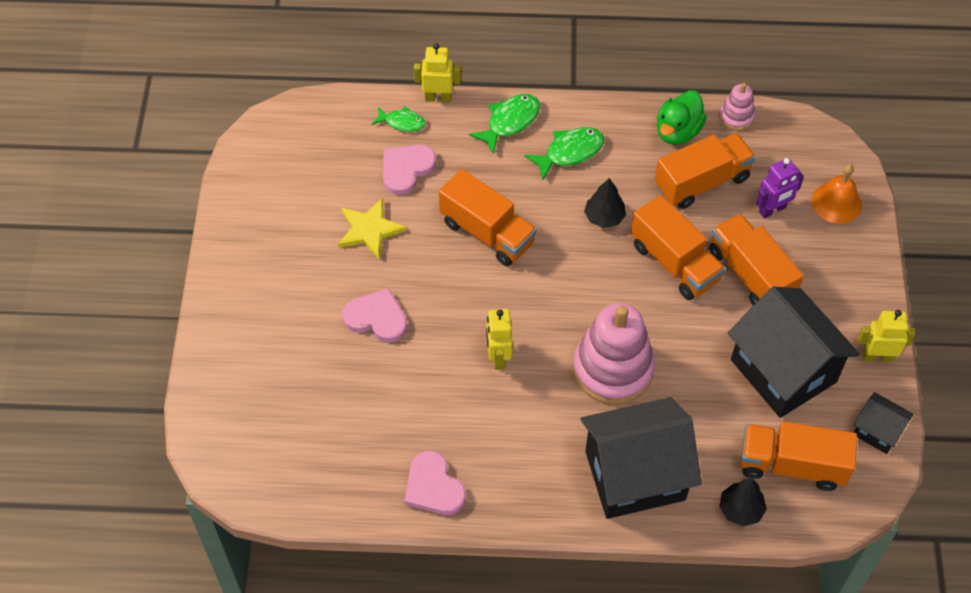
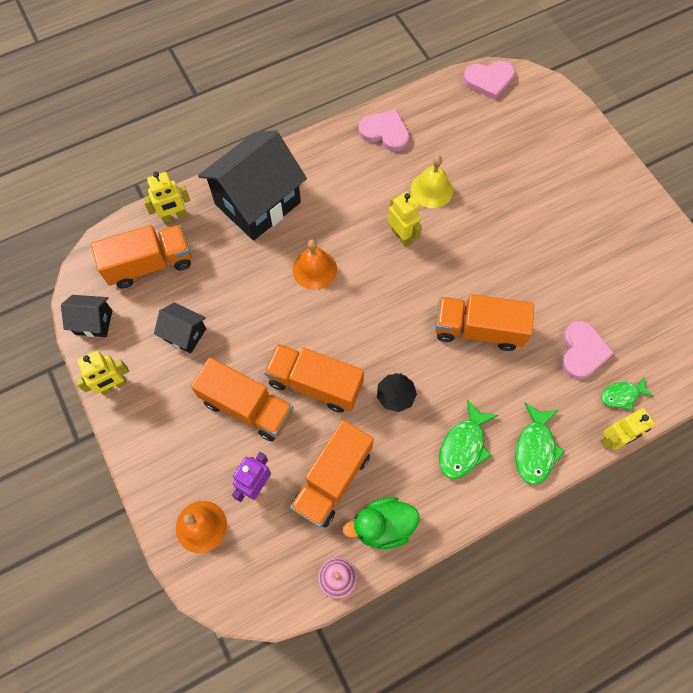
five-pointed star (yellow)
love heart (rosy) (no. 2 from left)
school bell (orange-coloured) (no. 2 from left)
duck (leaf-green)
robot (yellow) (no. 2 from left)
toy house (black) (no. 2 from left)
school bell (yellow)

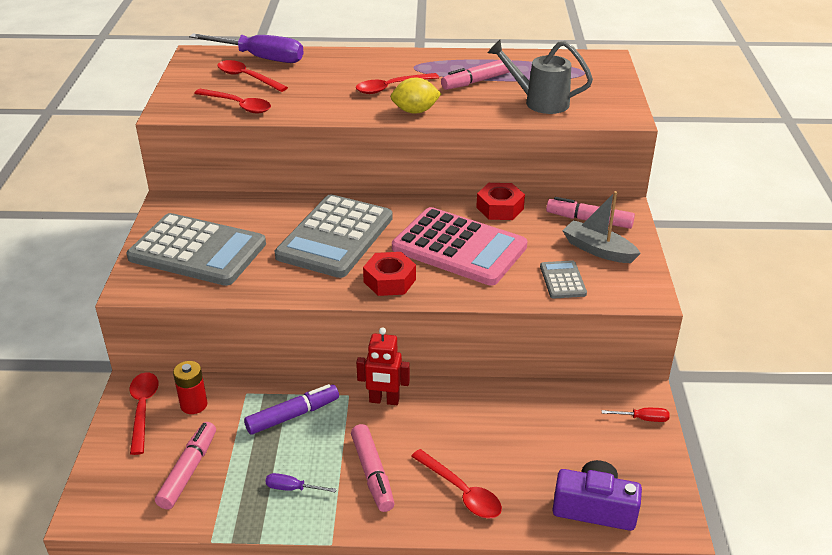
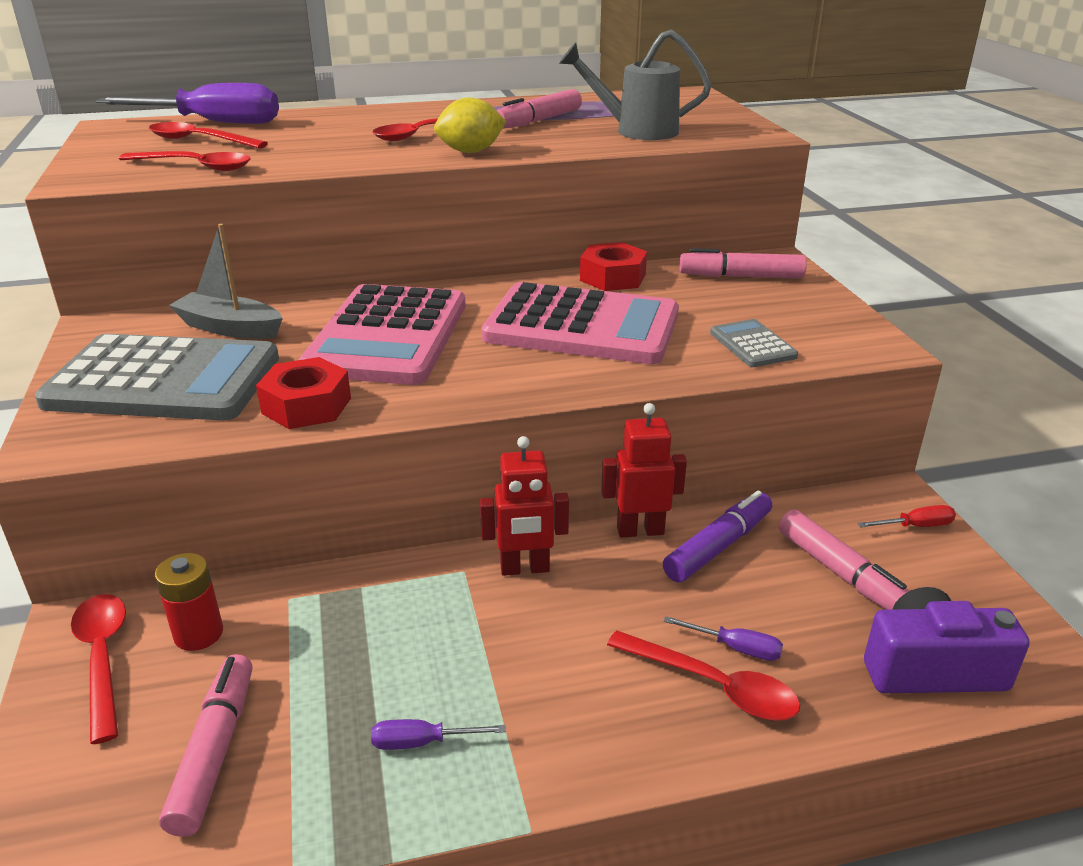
marker (purple)
adding machine (rosy) (no. 1 from left)
marker (rosy) (no. 4 from left)
hex nut (red) (no. 1 from left)
toy boat (ash-grey)
robot (red) (no. 2 from left)
hand screwdriver (purple) (no. 3 from left)

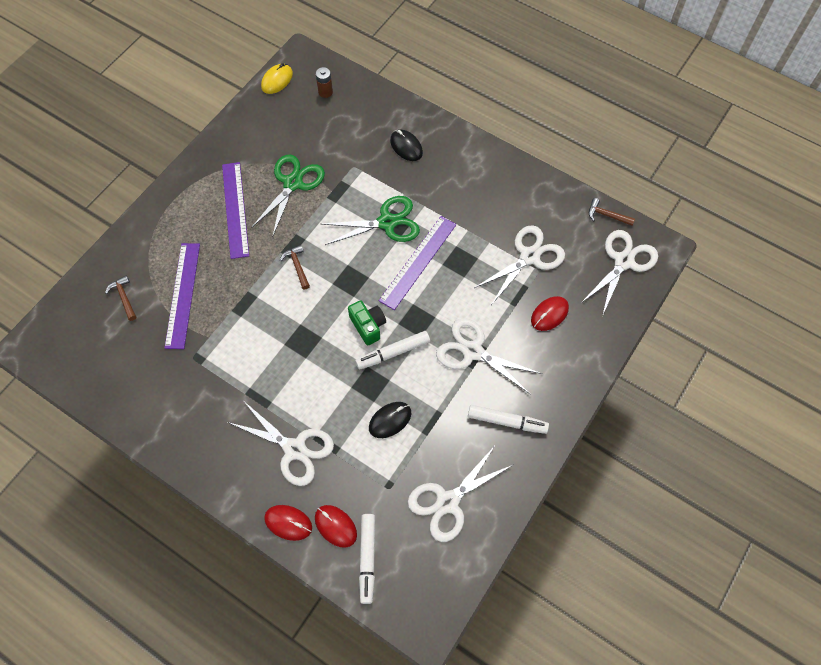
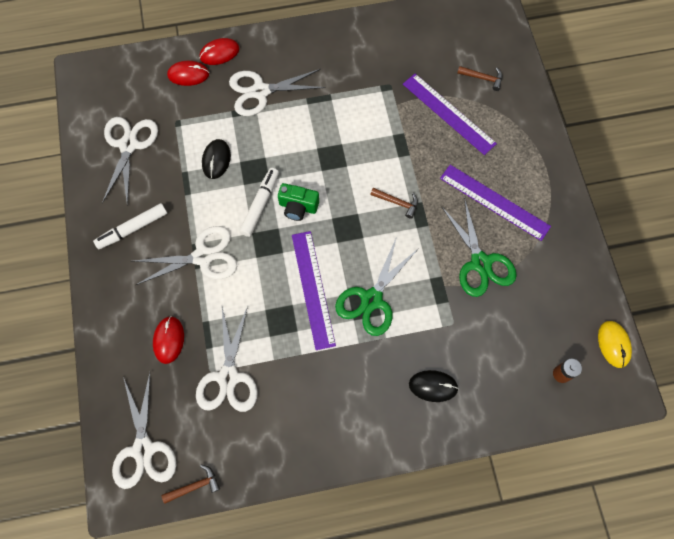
marker (pure white) (no. 1 from left in the first image)

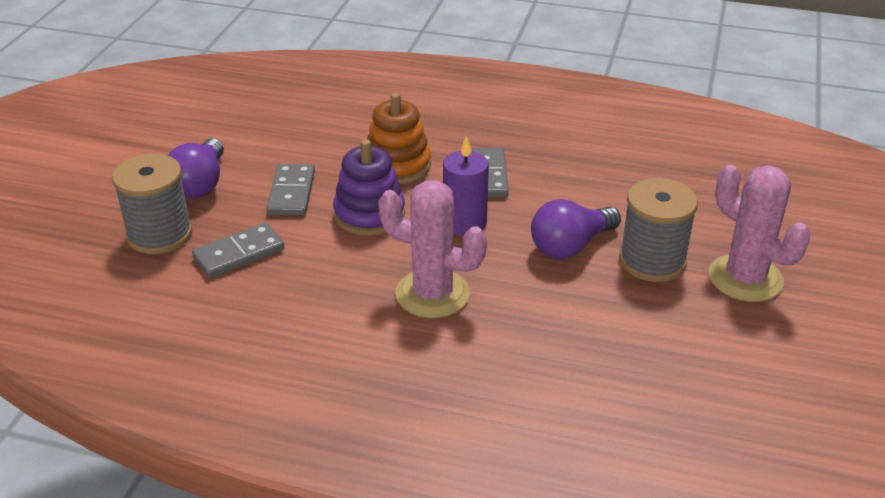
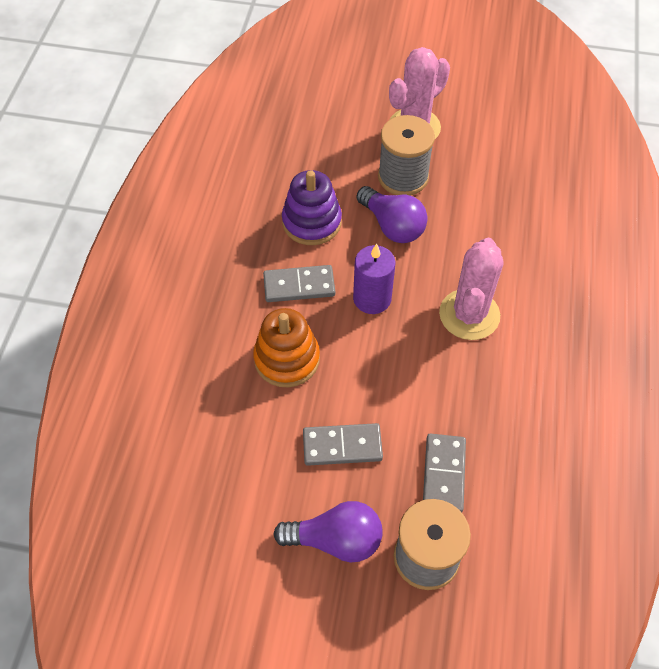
domino (ash-grey) (no. 3 from left)
stacking toy (purple)

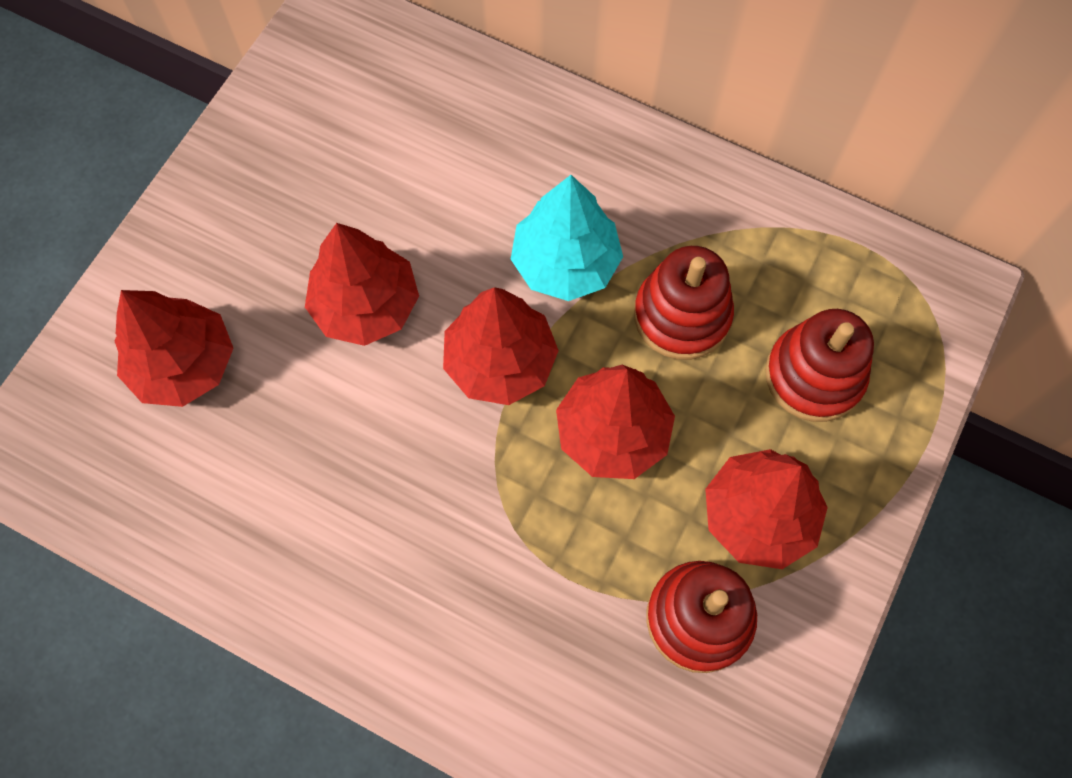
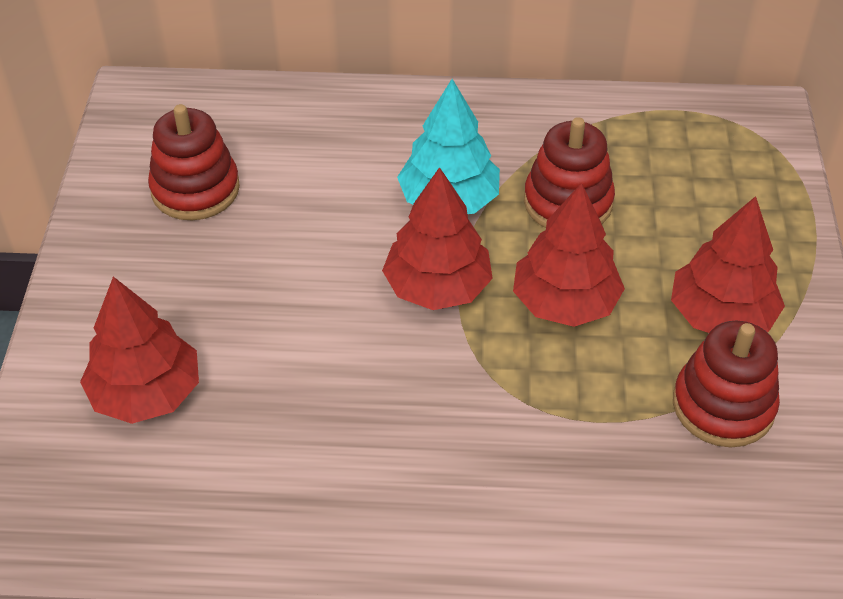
fir tree (red) (no. 2 from left in the first image)
stacking toy (red) (no. 1 from left)

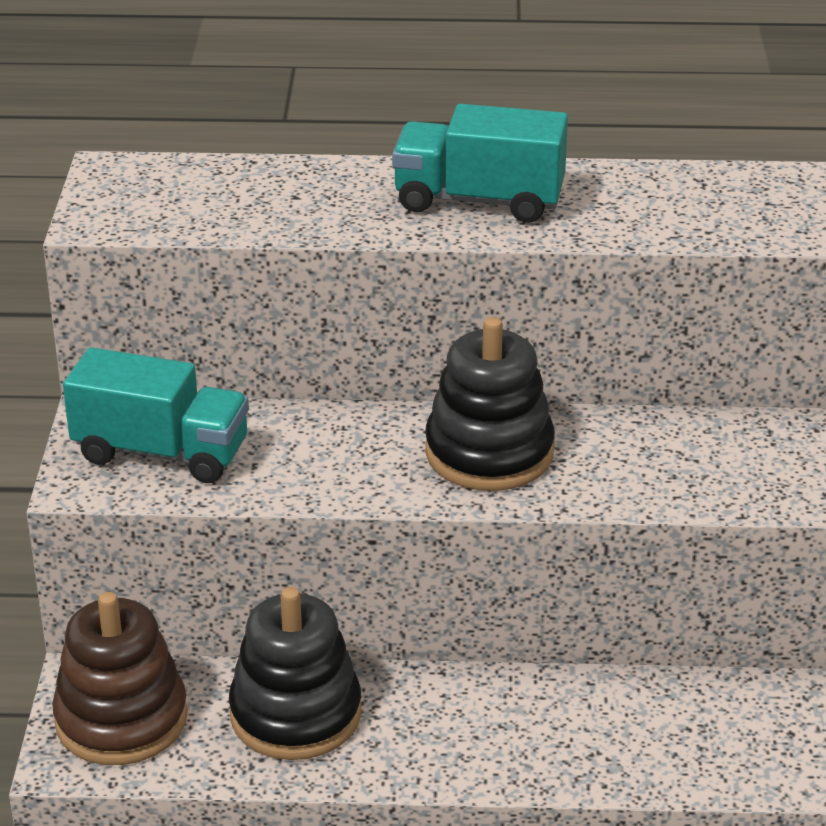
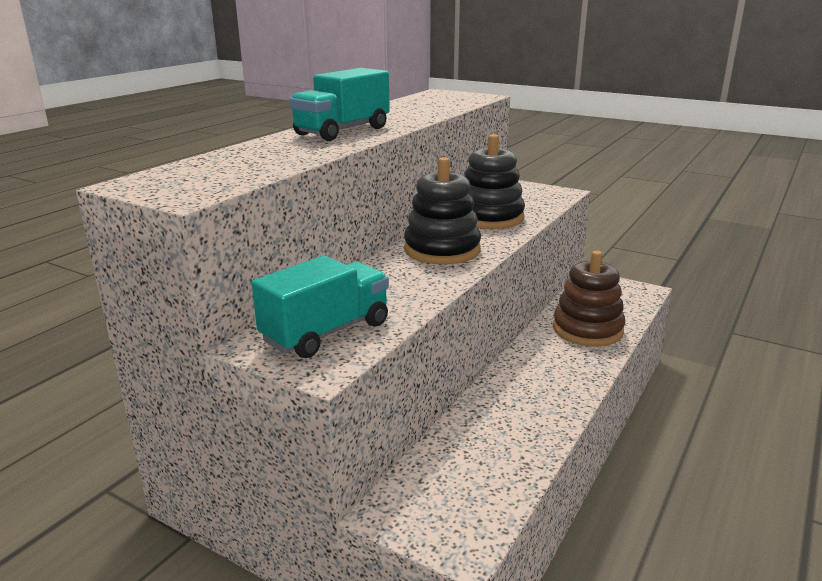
stacking toy (russet)
stacking toy (black) (no. 2 from left)

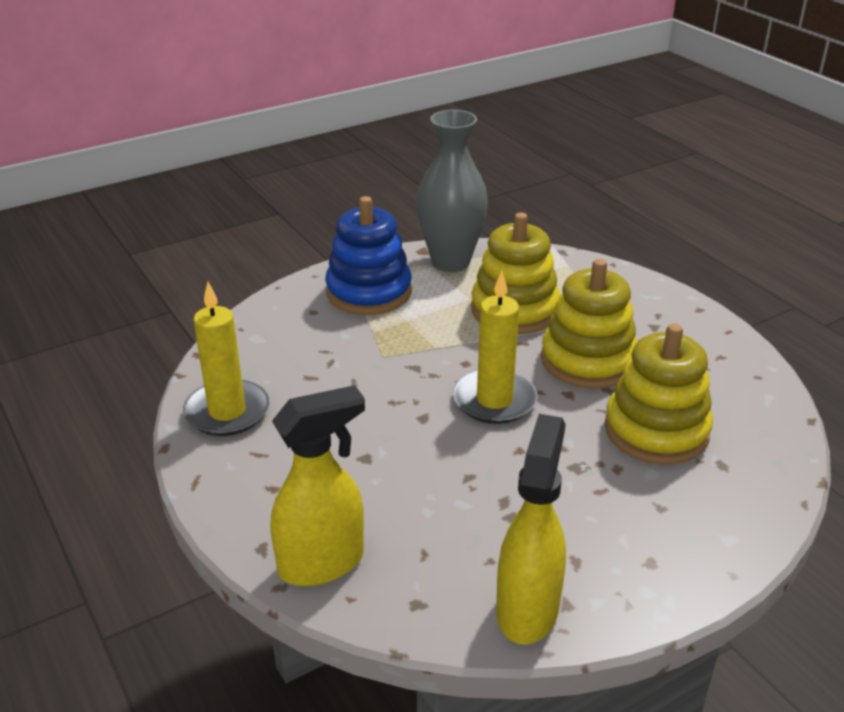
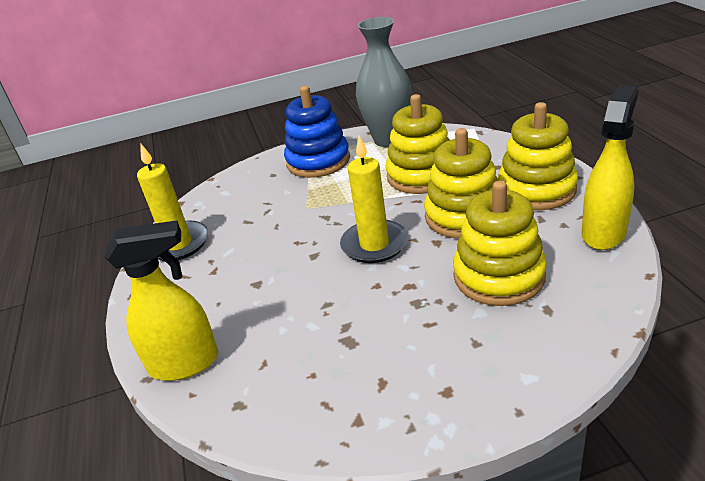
sprayer (yellow) (no. 2 from left)
stacking toy (yellow) (no. 4 from left)

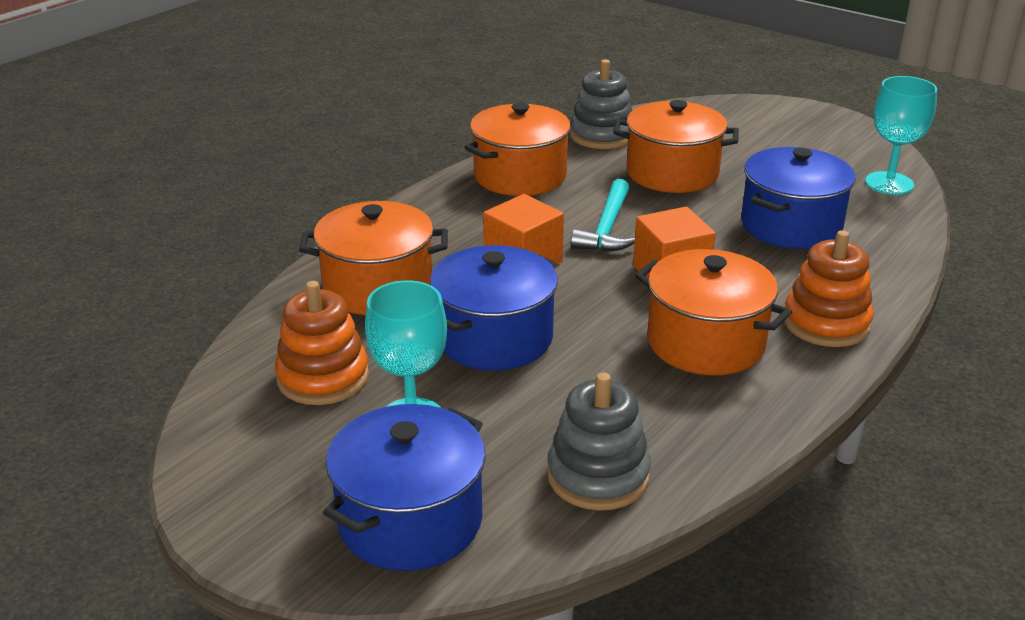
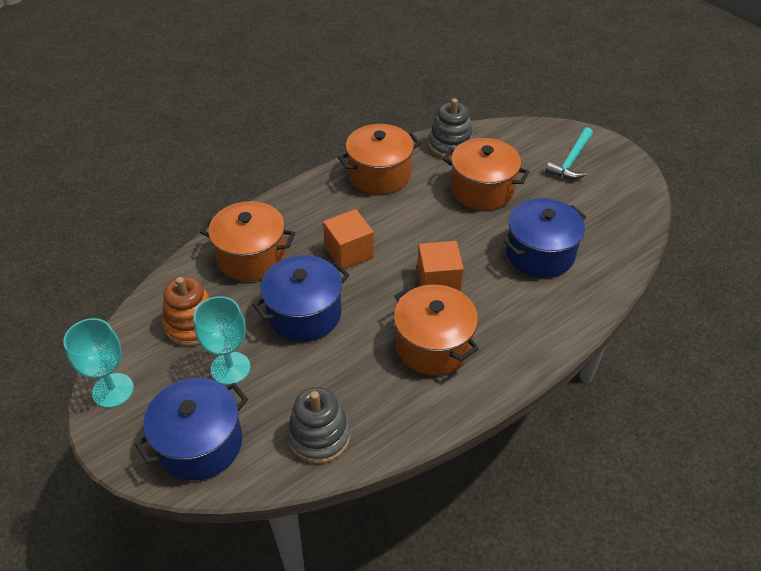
carpenter's hammer (turquoise)
stacking toy (orange-coloured) (no. 2 from left in the first image)
wine glass (turquoise) (no. 1 from left)

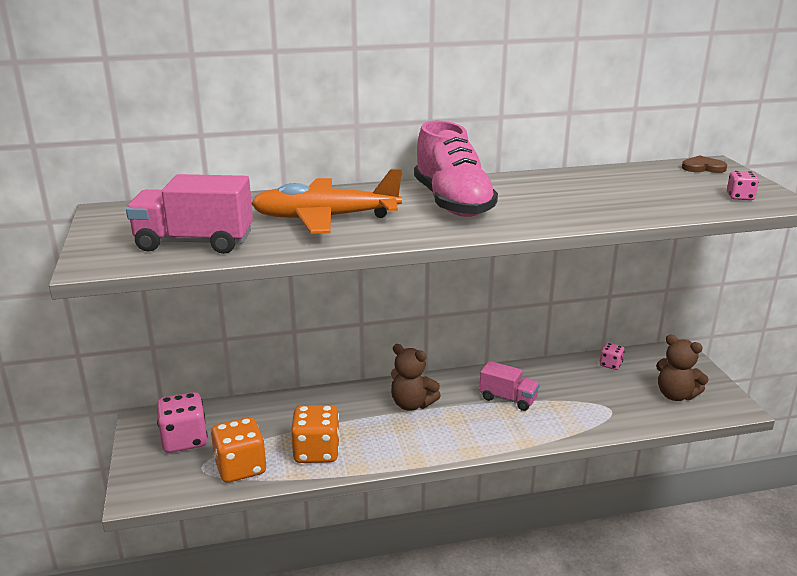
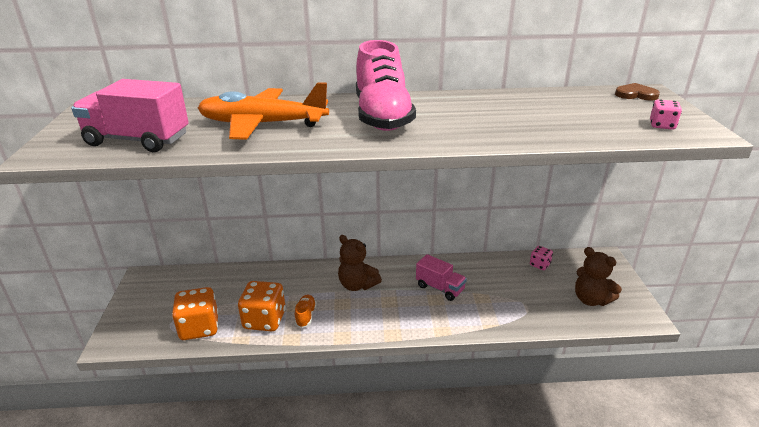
dice (rosy) (no. 1 from left in the first image)
lace-up shoe (orange-coloured)

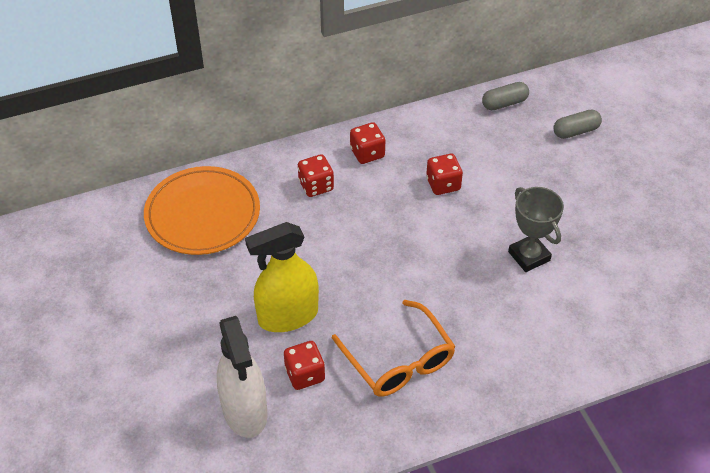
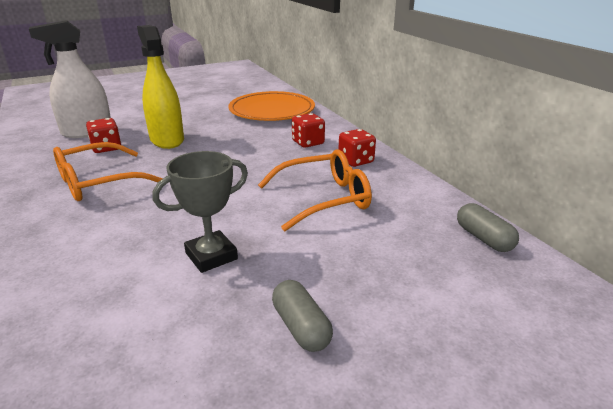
eyeglasses (orange-coloured) (no. 2 from left)
capsule (ash-grey) (no. 1 from left)

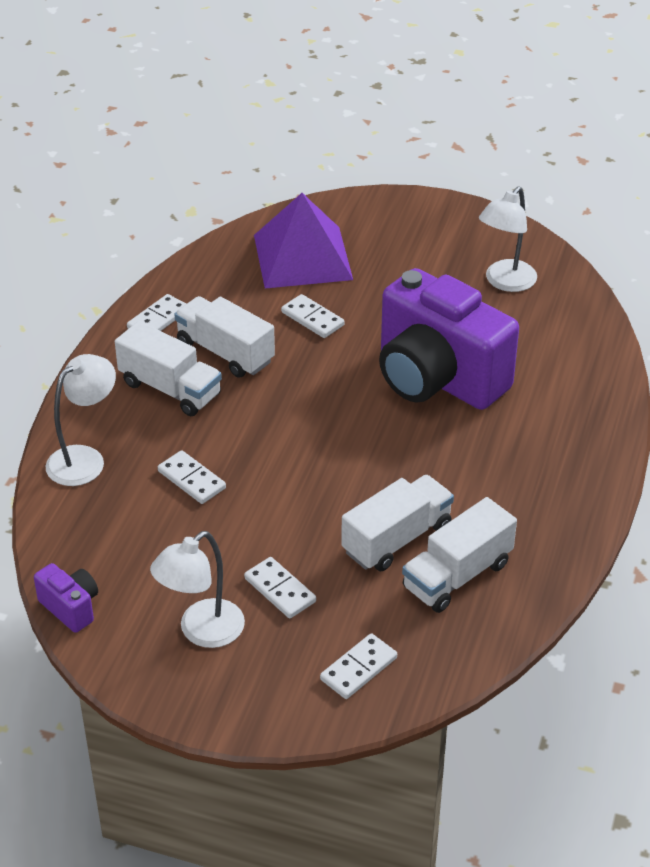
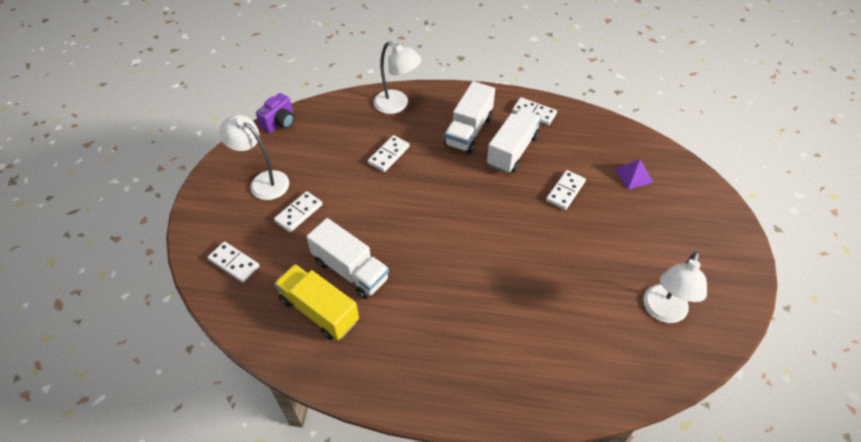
pyramid (purple)
camera (purple) (no. 2 from left in the first image)
lorry (yellow)
reading lamp (pure white) (no. 3 from left)

